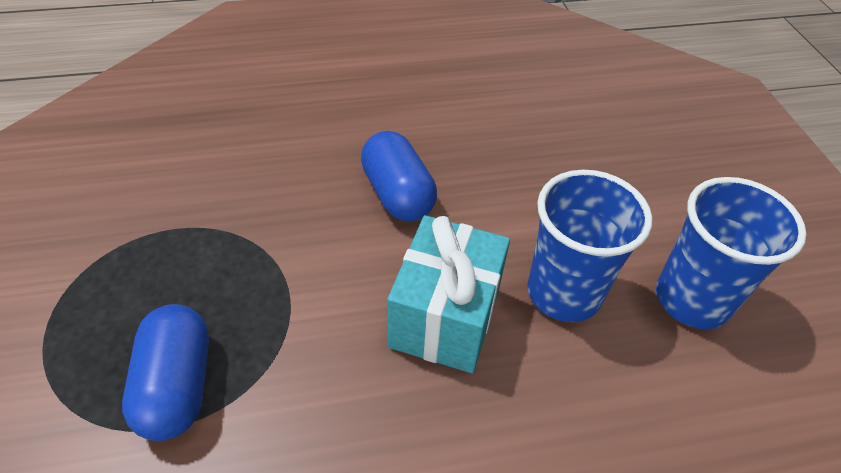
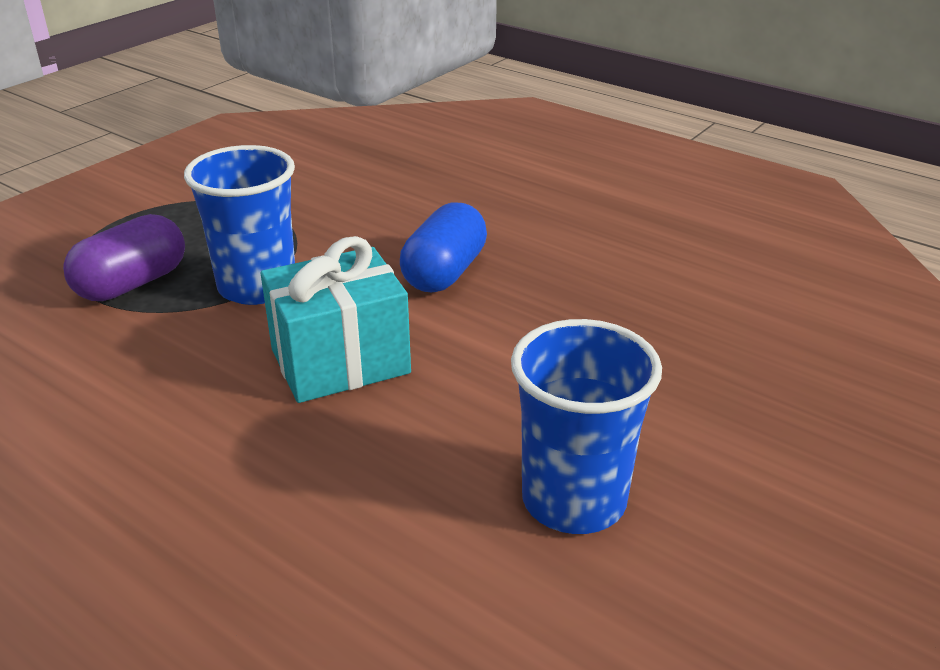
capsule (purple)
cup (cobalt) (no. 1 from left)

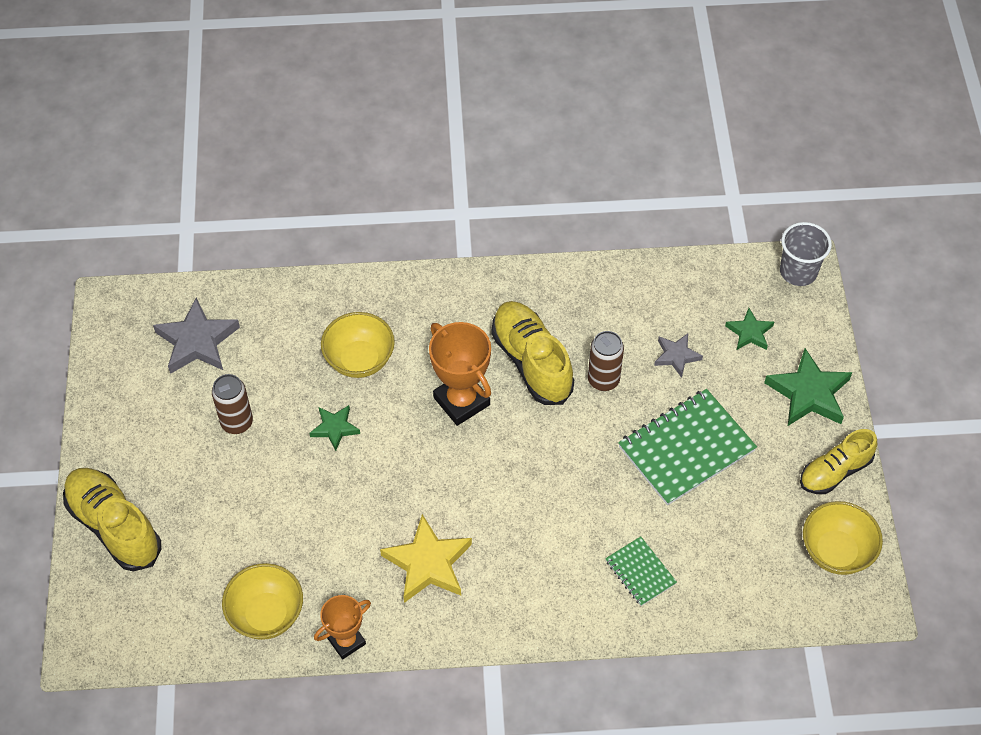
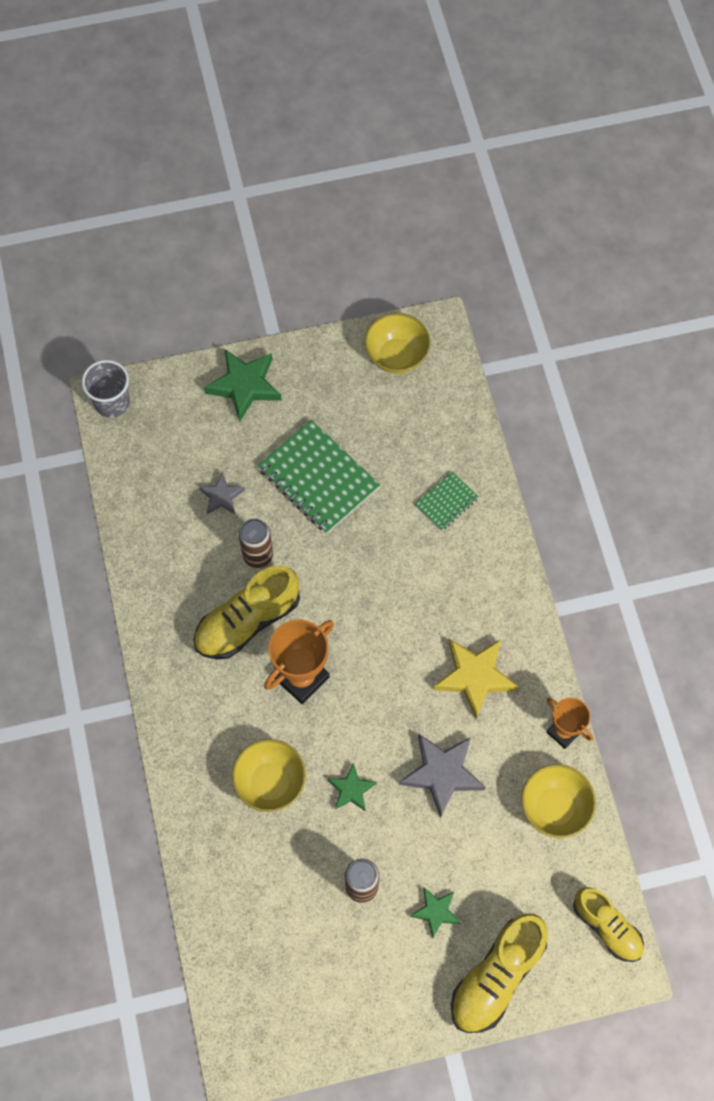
five-pointed star (ash-grey) (no. 2 from left)
five-pointed star (leaf-green) (no. 3 from left)
lace-up shoe (yellow) (no. 3 from left)

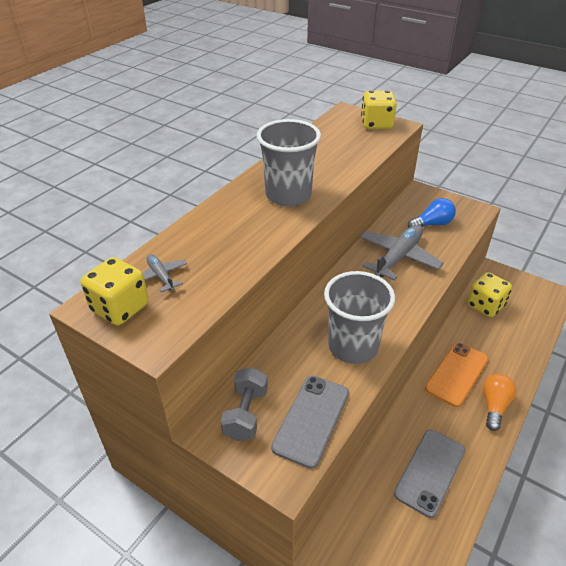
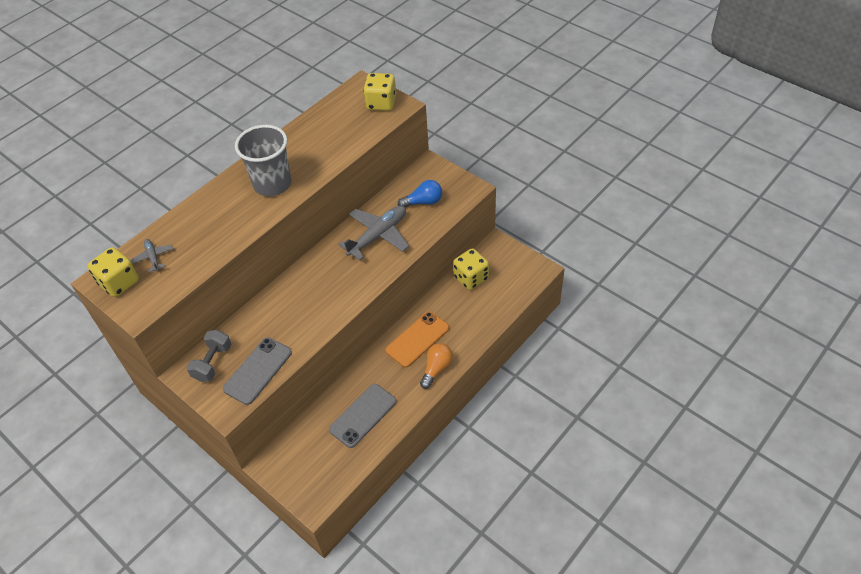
cup (ash-grey) (no. 2 from left in the first image)

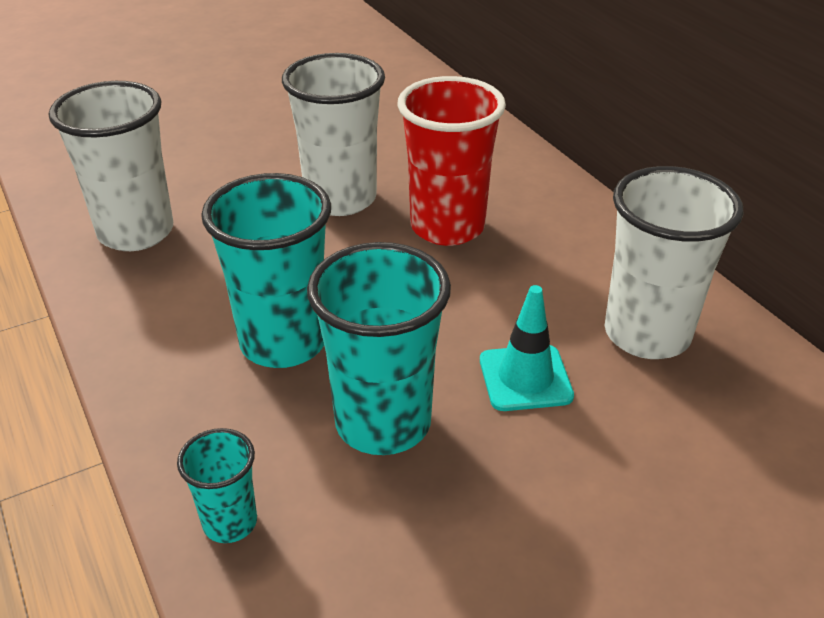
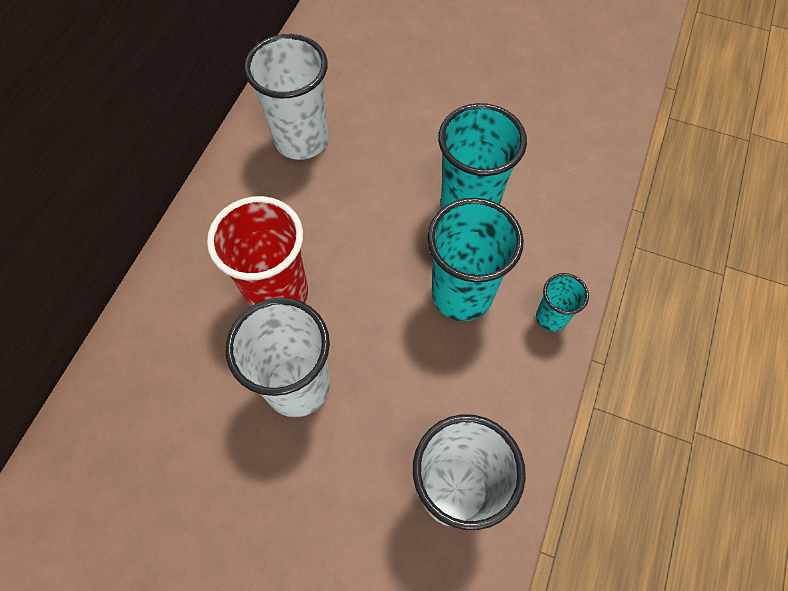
cup (turquoise) (no. 3 from left)
safety cone (turquoise)

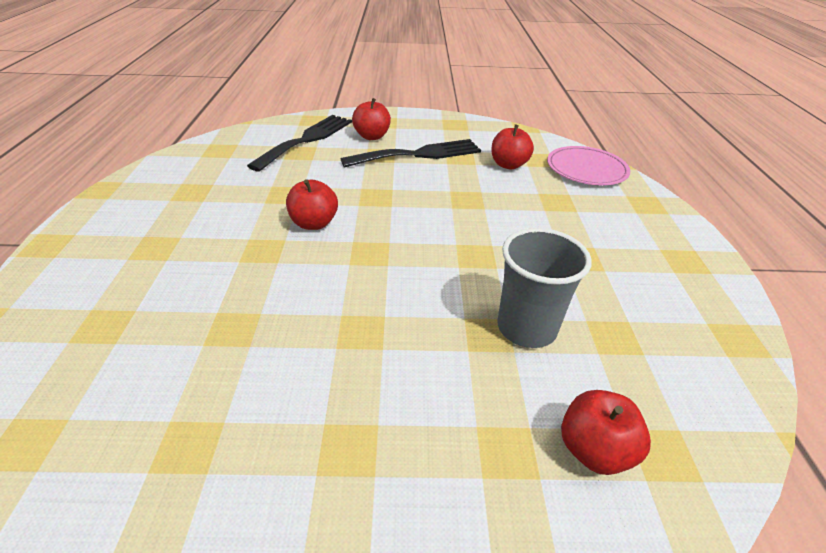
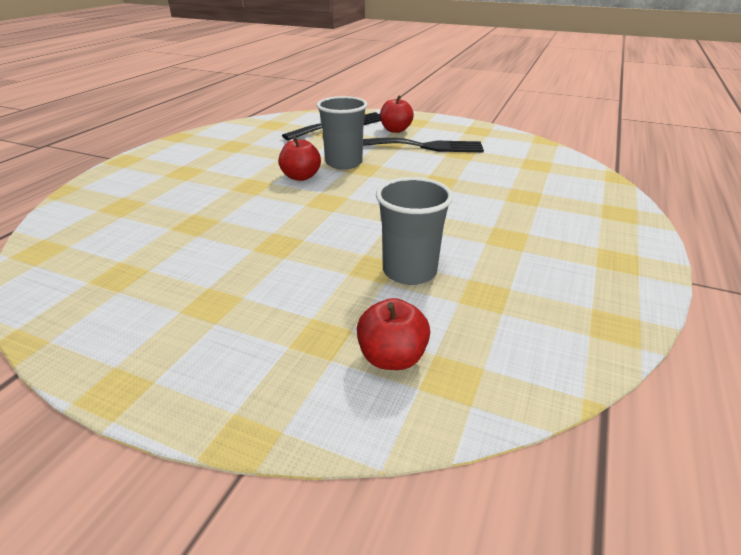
apple fruit (red) (no. 3 from left in the first image)
plate (rosy)
cup (ash-grey) (no. 1 from left)

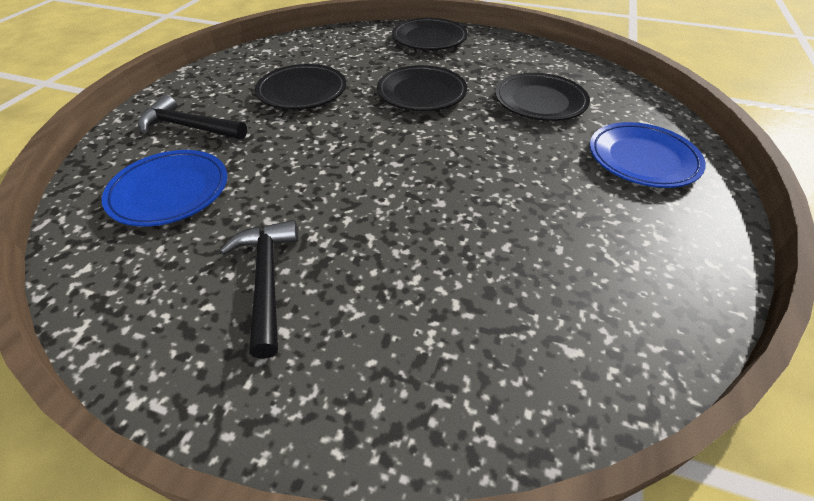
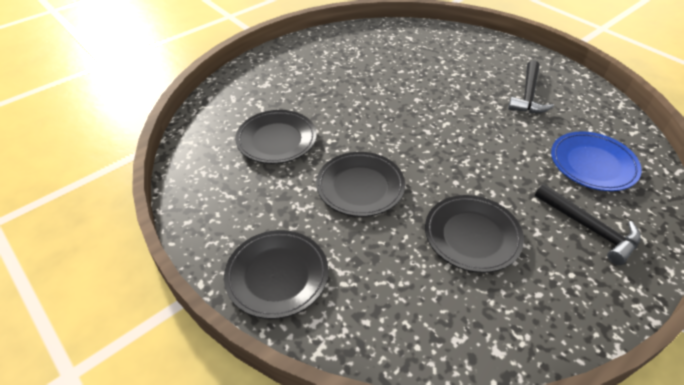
plate (cobalt) (no. 2 from left in the first image)

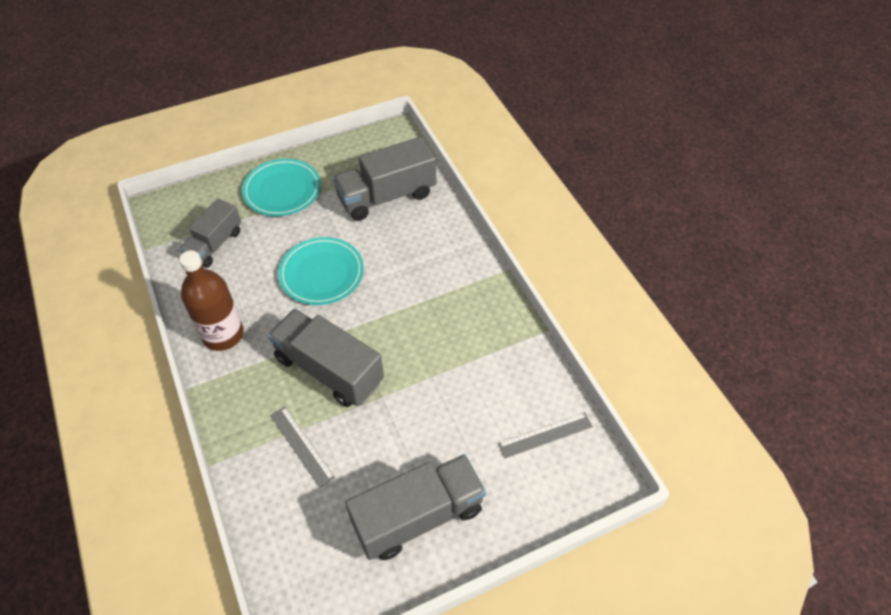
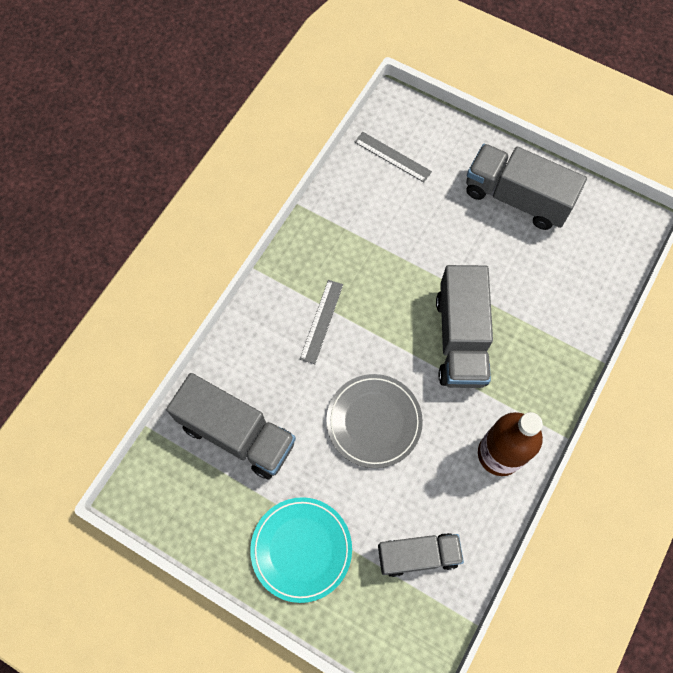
ruler (ash-grey) (no. 1 from left)
plate (ash-grey)

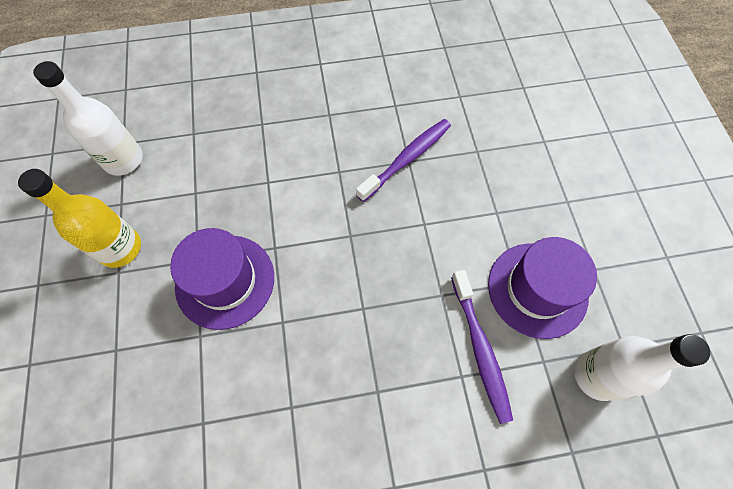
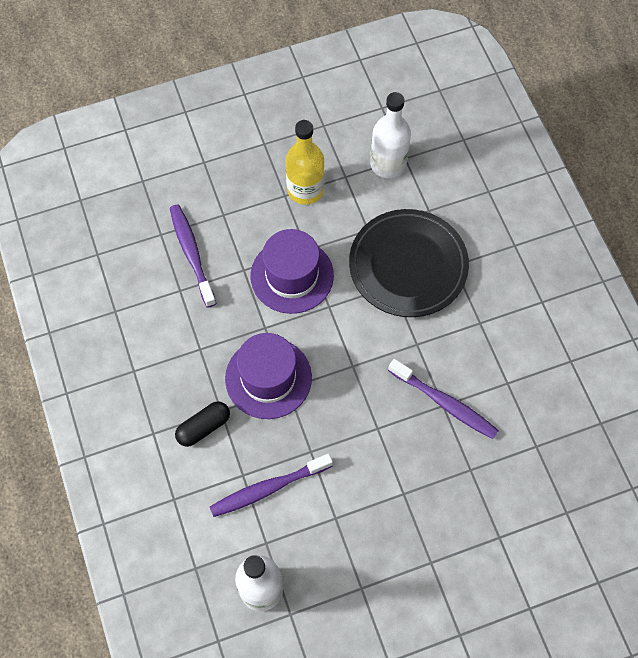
tall hat (purple) (no. 1 from left)
tooth brush (purple) (no. 1 from left)
capsule (black)
plate (black)

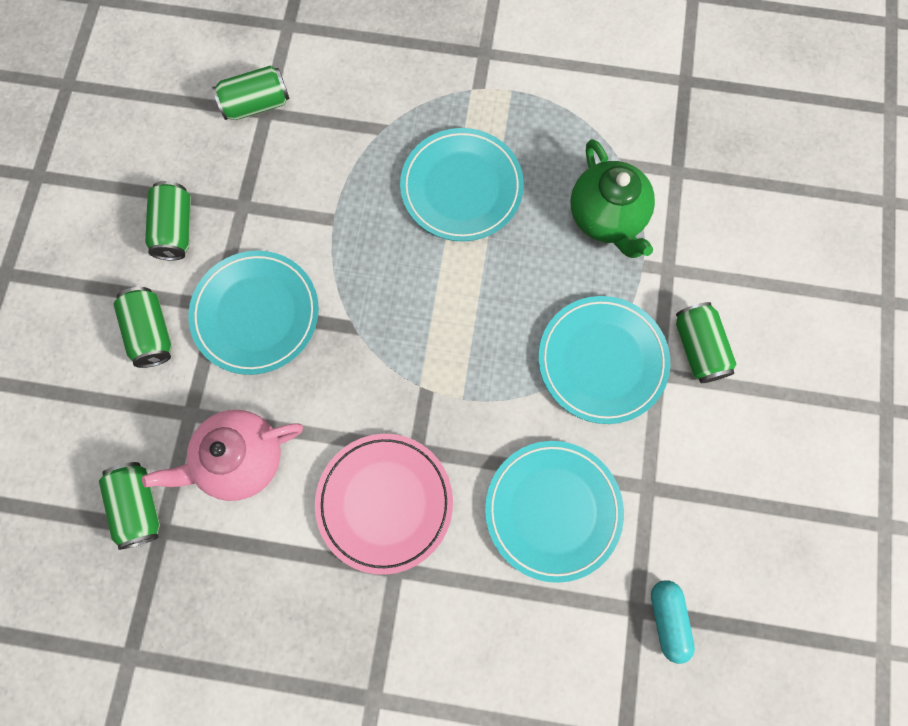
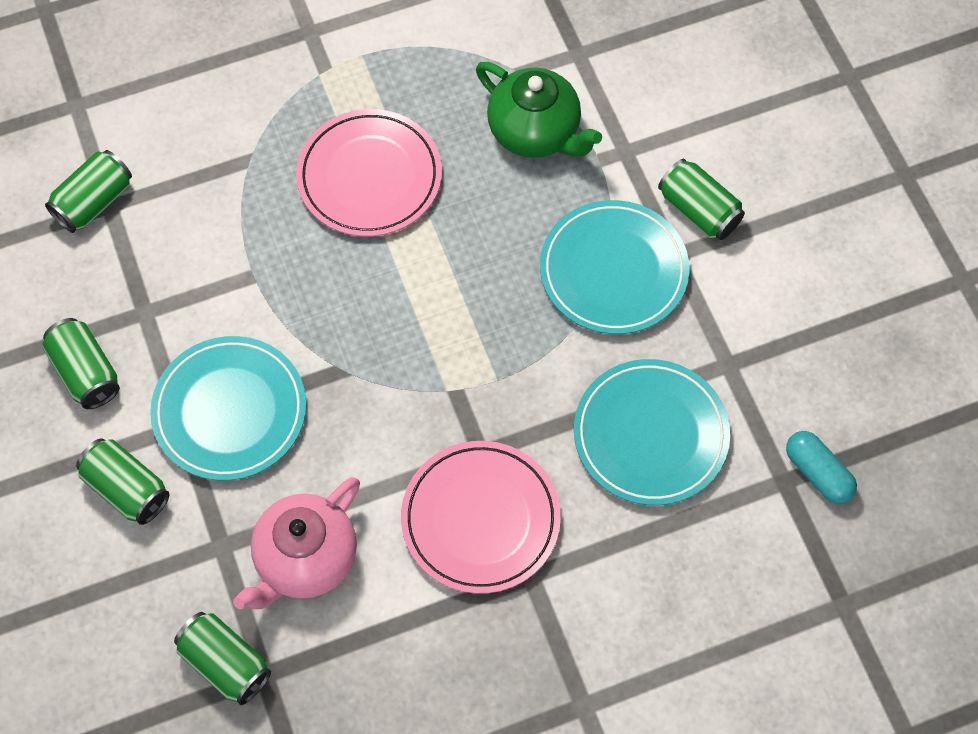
plate (rosy) (no. 1 from left)

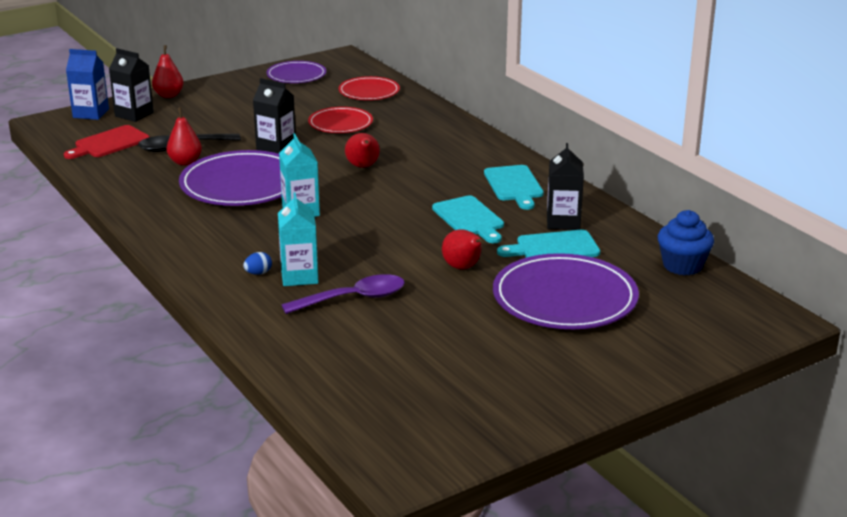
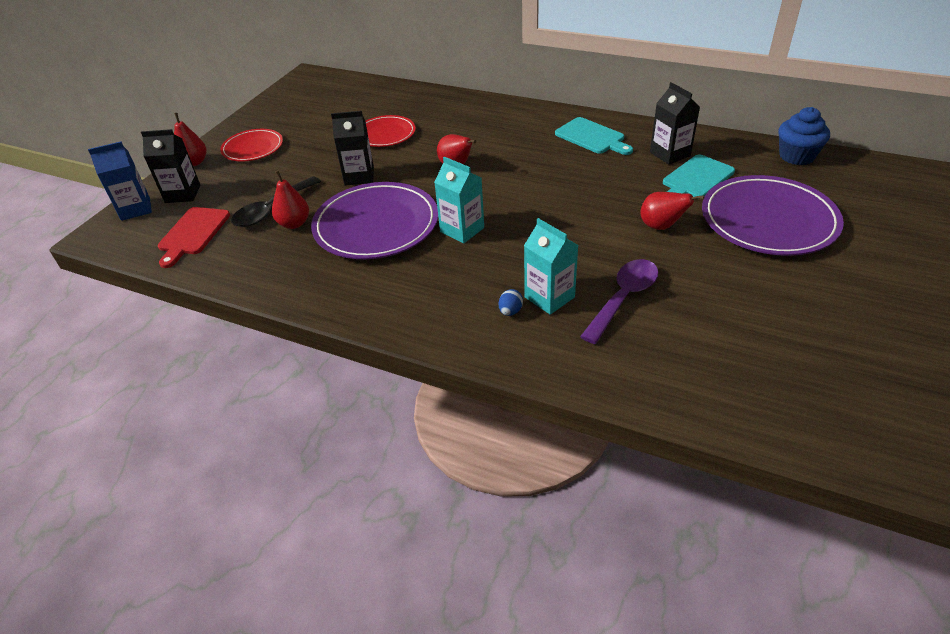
plate (purple) (no. 2 from left in the first image)
plate (red) (no. 1 from left)
bread board (turquoise) (no. 1 from left in the first image)

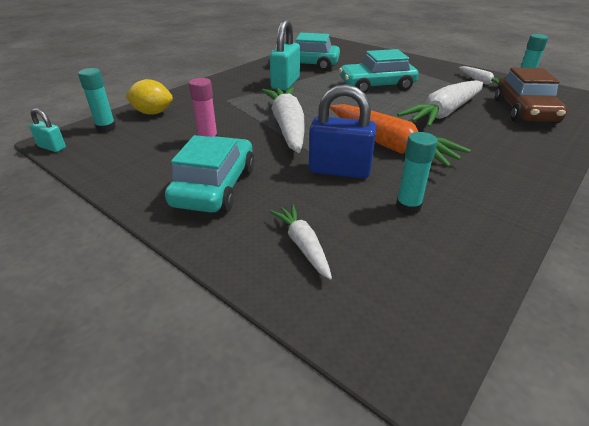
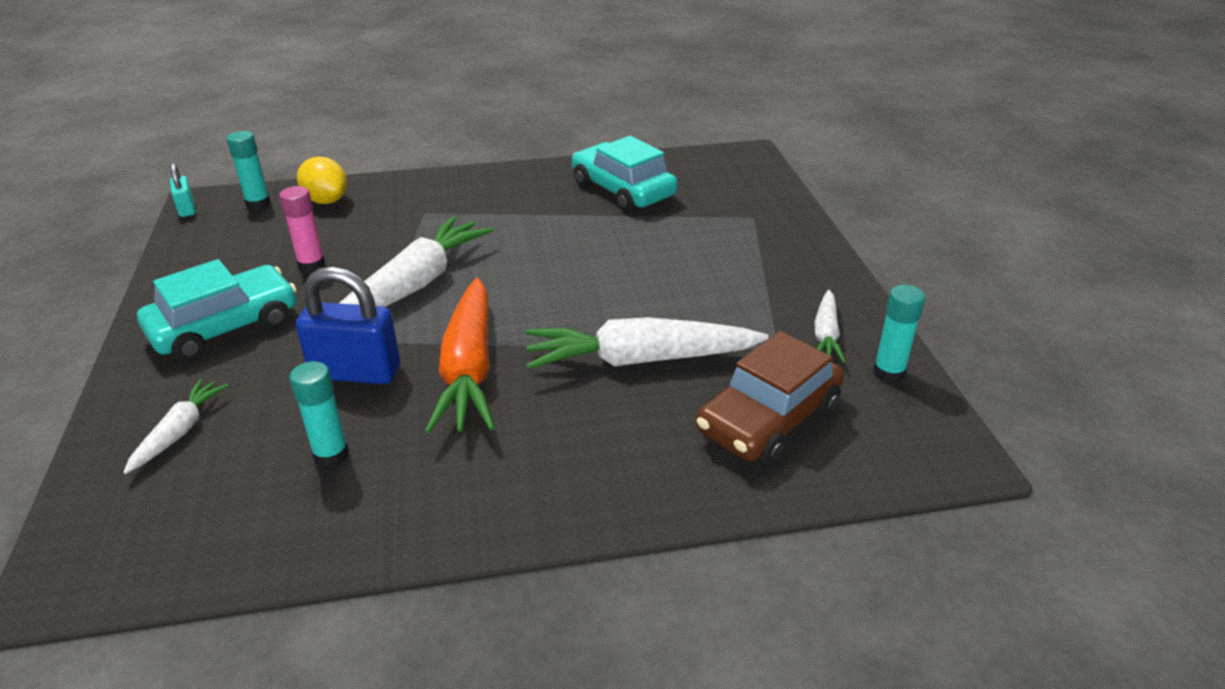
padlock (turquoise) (no. 2 from left in the first image)
padlock (cobalt)
automobile (turquoise) (no. 3 from left in the first image)

